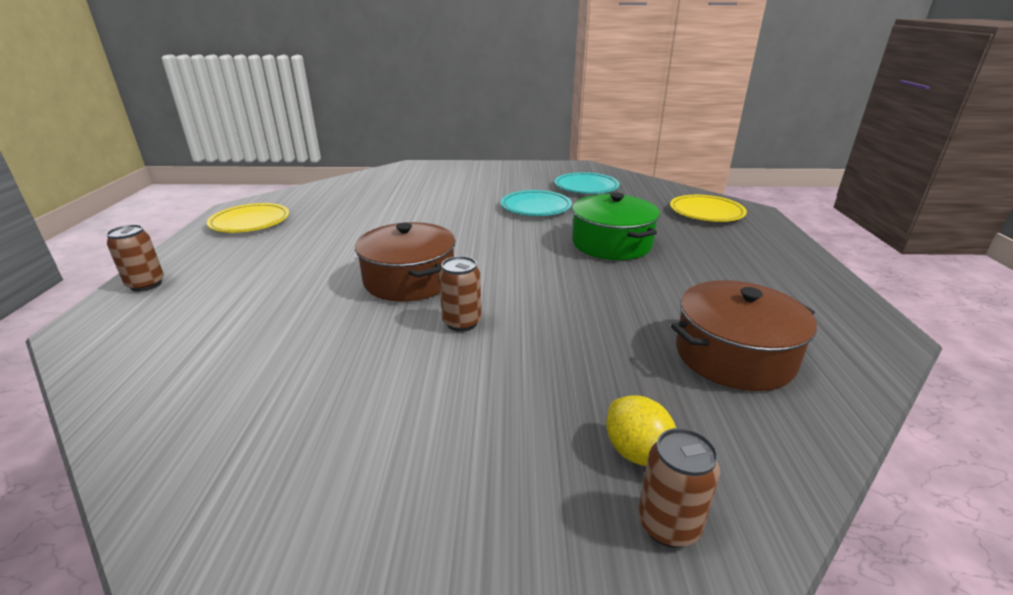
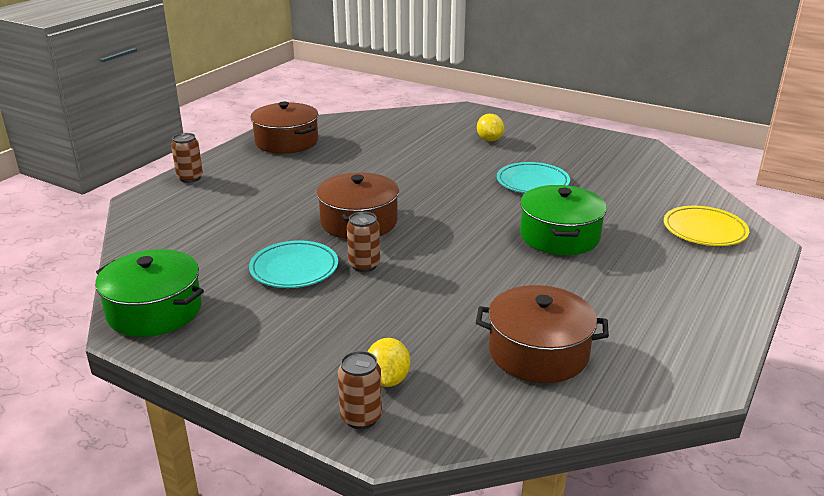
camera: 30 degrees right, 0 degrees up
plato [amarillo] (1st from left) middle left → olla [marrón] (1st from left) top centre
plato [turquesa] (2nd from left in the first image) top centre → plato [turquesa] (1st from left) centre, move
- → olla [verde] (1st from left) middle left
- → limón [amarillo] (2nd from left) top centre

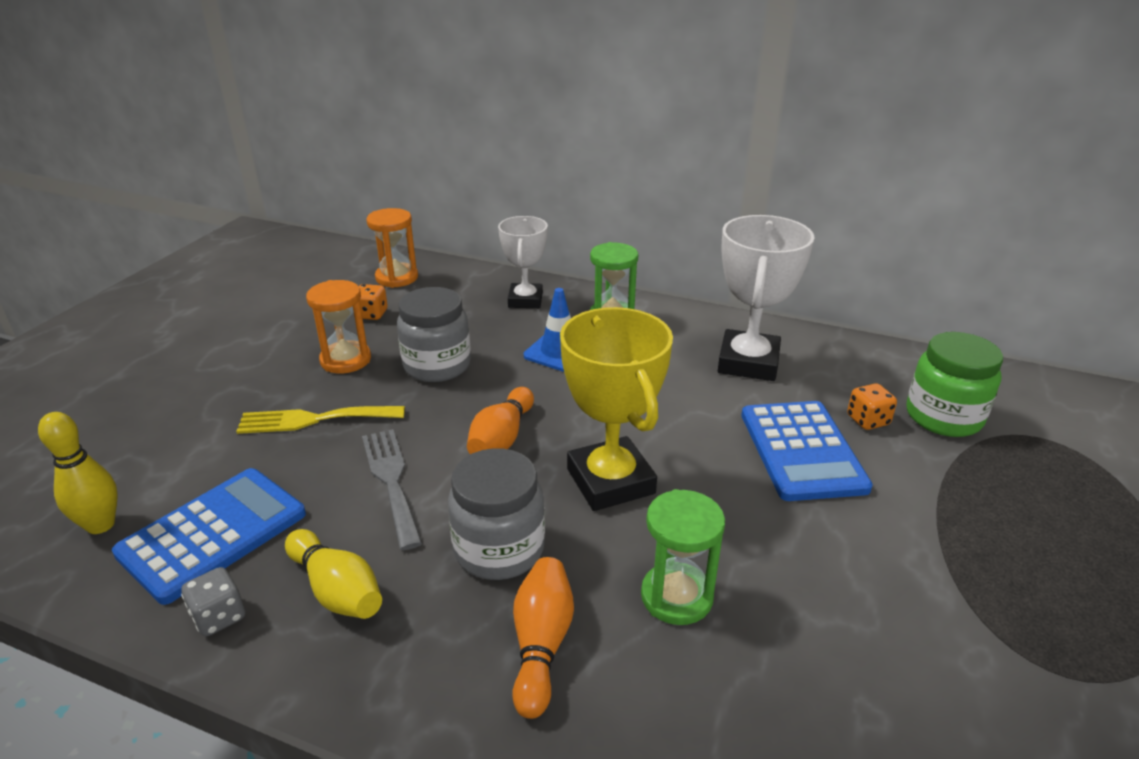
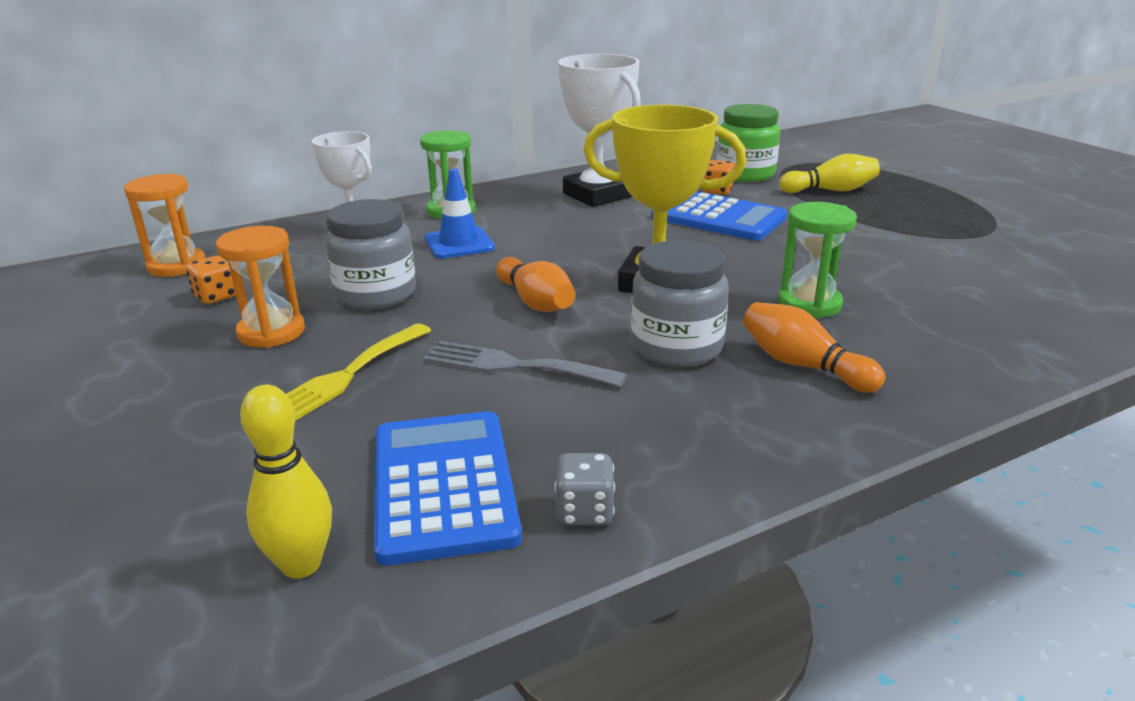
camera: 50 degrees left, 5 degrees down
bolo [amarillo] (2nd from left) bottom left → bolo [amarillo] (2nd from left) top right, move

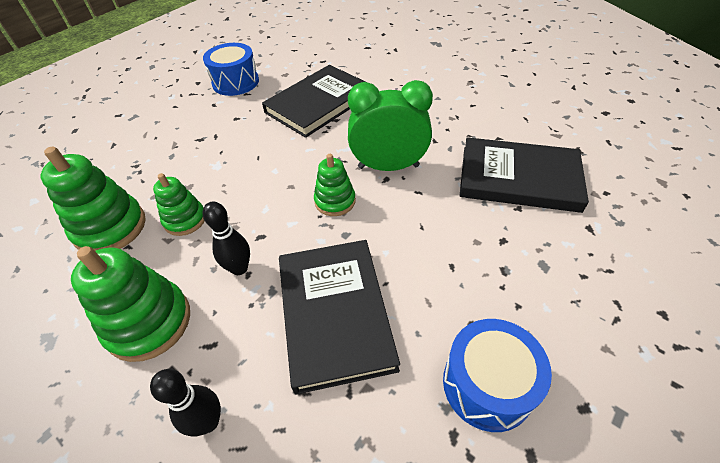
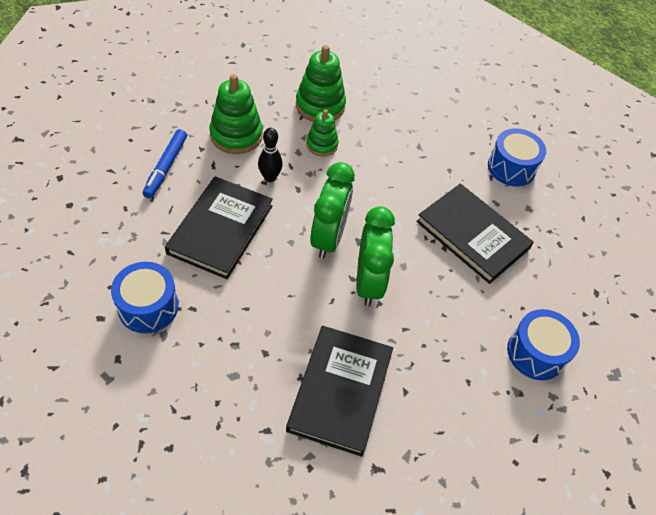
camera: 85 degrees right, 5 degrees up
bolo [negro] (1st from left) bottom left → rotulador [azul] top left
libro [negro] (2nd from left in the first image) bottom centre → libro [negro] (1st from left) centre, 60 degrees counterclockwise
juguete apilable [verde] (4th from left) centre → despertador [verde] (1st from left) centre
- → tambor [azul] (3rd from left) bottom right

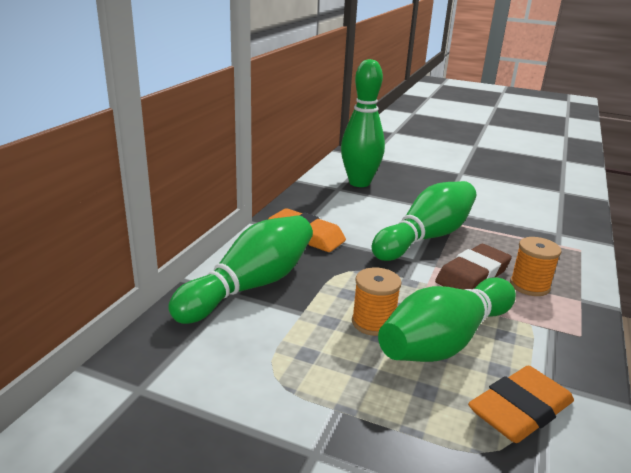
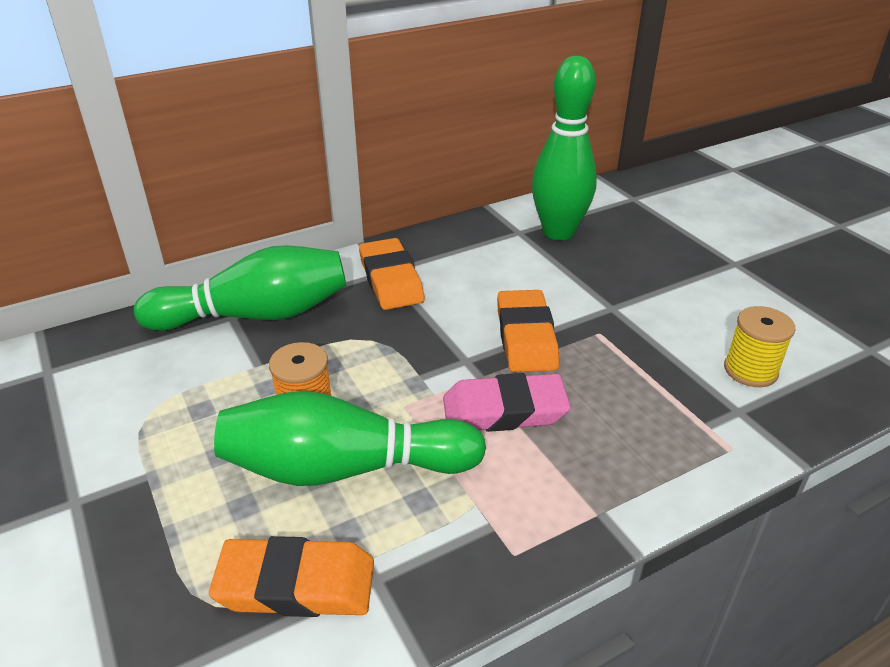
camera: 40 degrees right, 10 degrees up
bolo [verde] (3rd from left) middle right → goma de borrar [naranja] (3rd from left) centre
goma de borrar [marrón] middle right → goma de borrar [rosa] centre
carrete [naranja] (2nd from left) middle right → -
- → carrete [amarillo] middle right

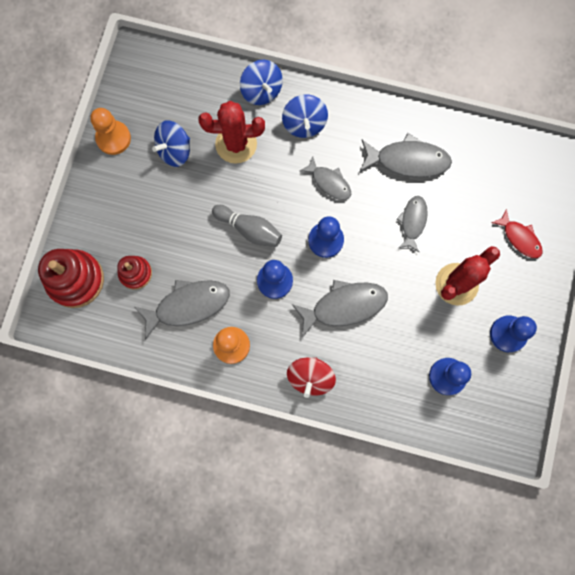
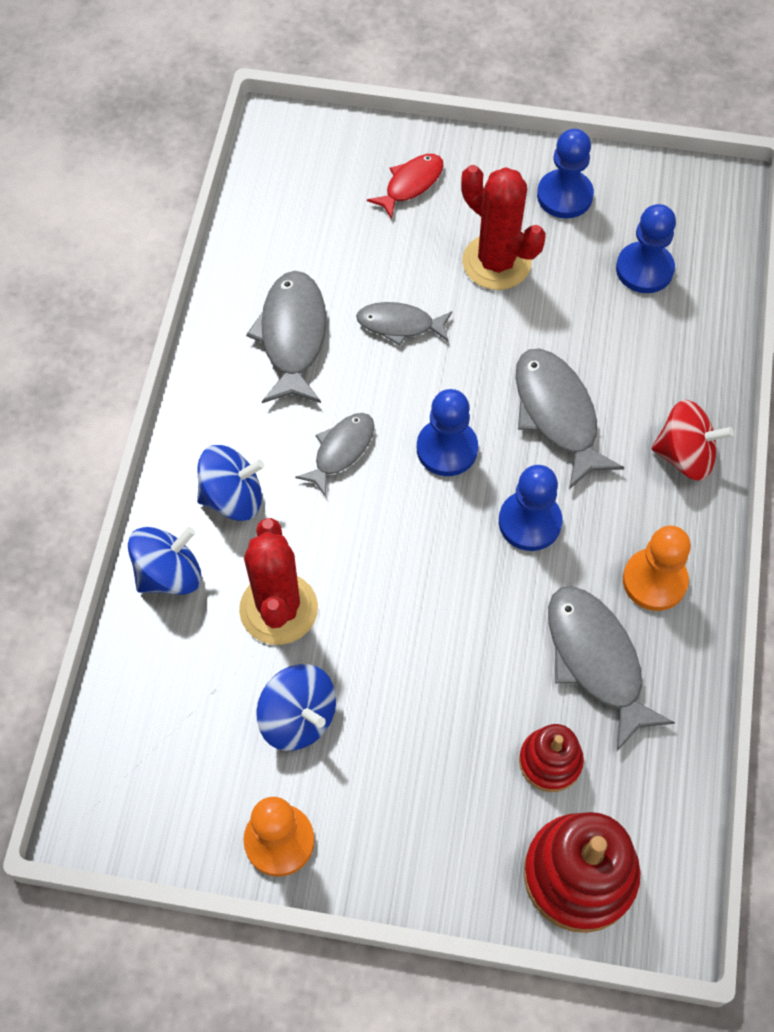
camera: 95 degrees left, 15 degrees down
bolo [gris] centre → -

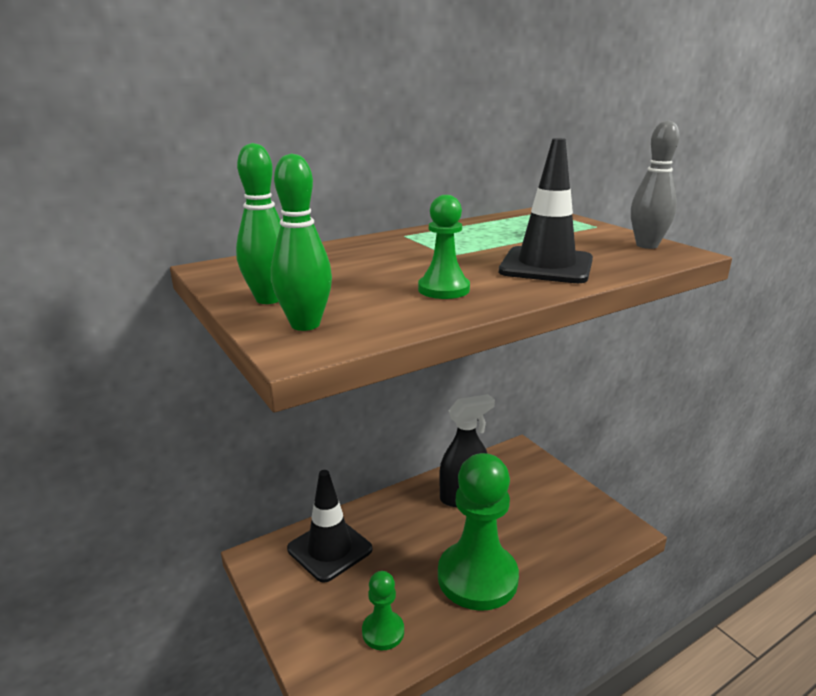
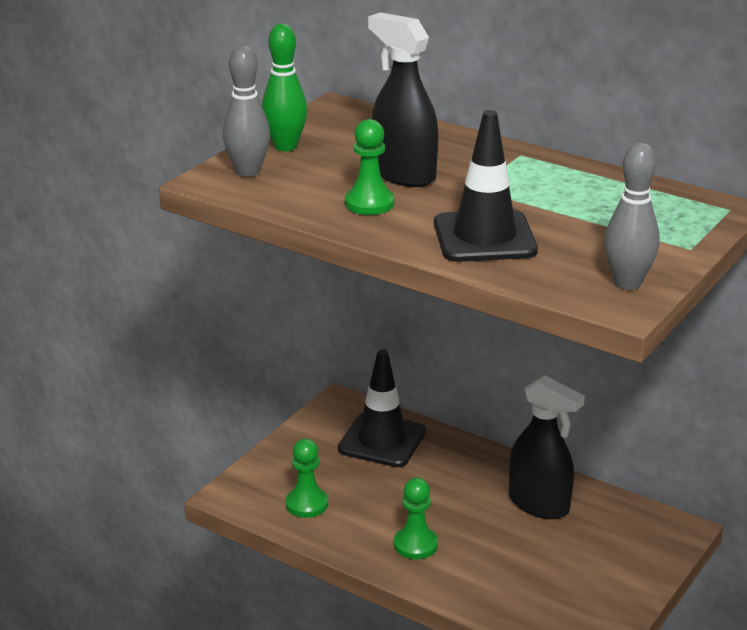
camera: 65 degrees right, 5 degrees up
bolo [verde] (2nd from left) centre → bolo [gris] (1st from left) top left
peón [verde] (3rd from left) bottom centre, x0.48
- → pulverizador [negro] (1st from left) top centre

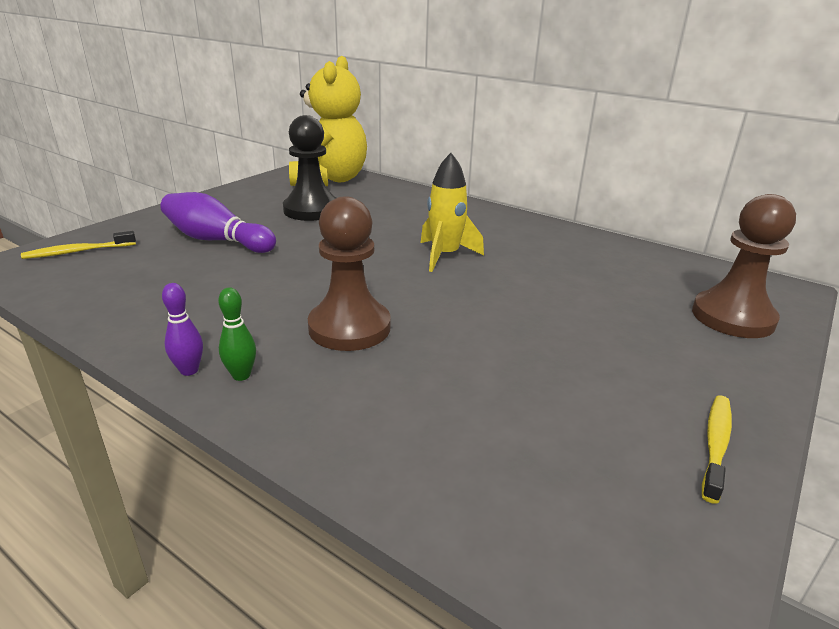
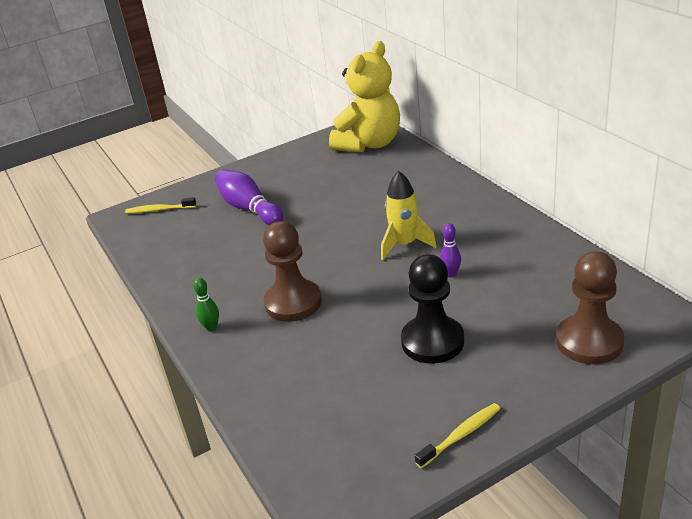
camera: 30 degrees right, 5 degrees up
bolo [morado] (1st from left in the first image) middle left → bolo [morado] (2nd from left) centre, move
peón [negro] top centre → peón [negro] centre, move

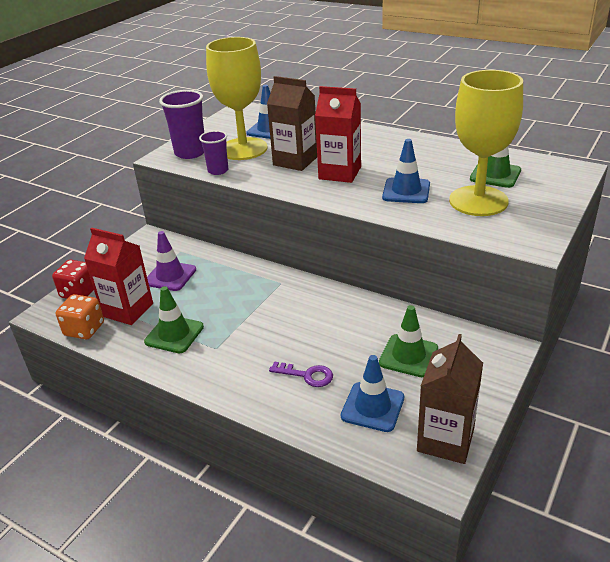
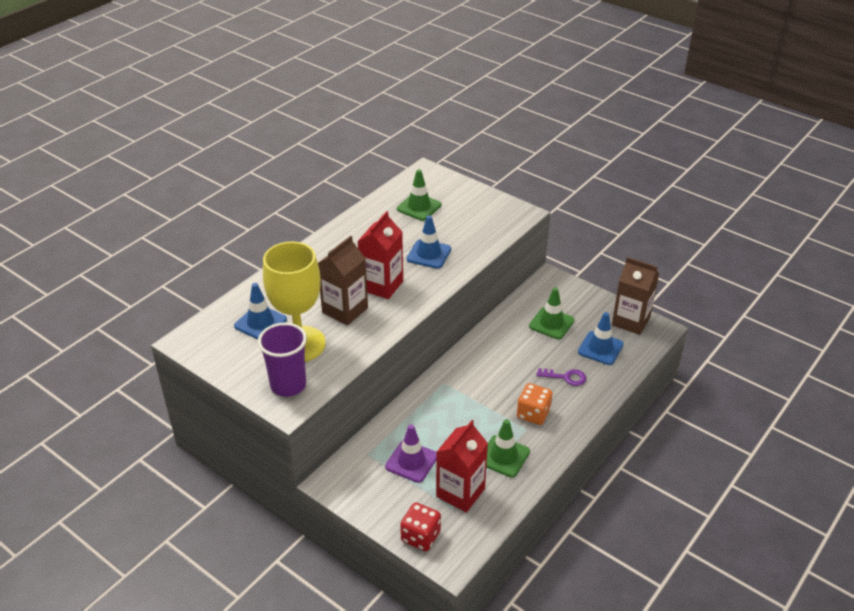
camera: 85 degrees left, 5 degrees up
dado [naranja] middle left → dado [naranja] centre, move
vaso [morado] (2nd from left) top centre → -
llave [morado] centre, 75 degrees clockwise
copa [amarillo] (2nd from left) top right → -

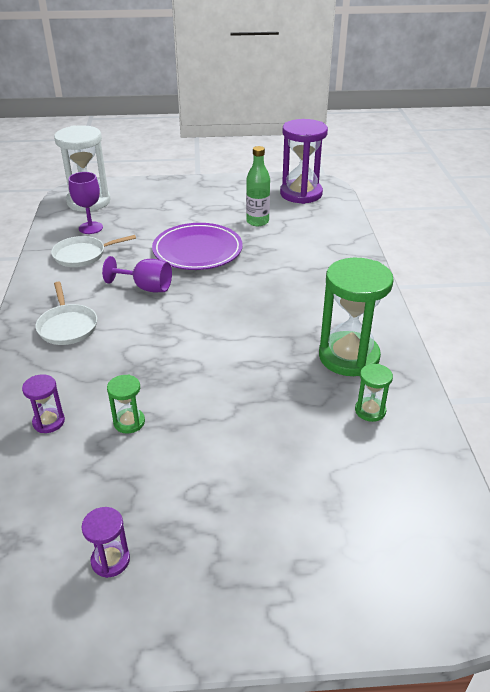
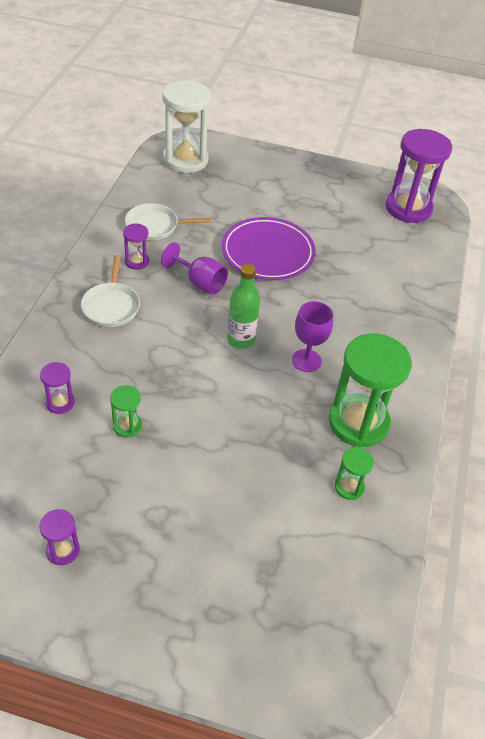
camera: 15 degrees right, 10 degrees up
copa [morado] (1st from left in the first image) top left → copa [morado] (2nd from left) centre, move
botella [verde] top centre → botella [verde] centre, move
- → reloj de arena [morado] (3rd from left) top left

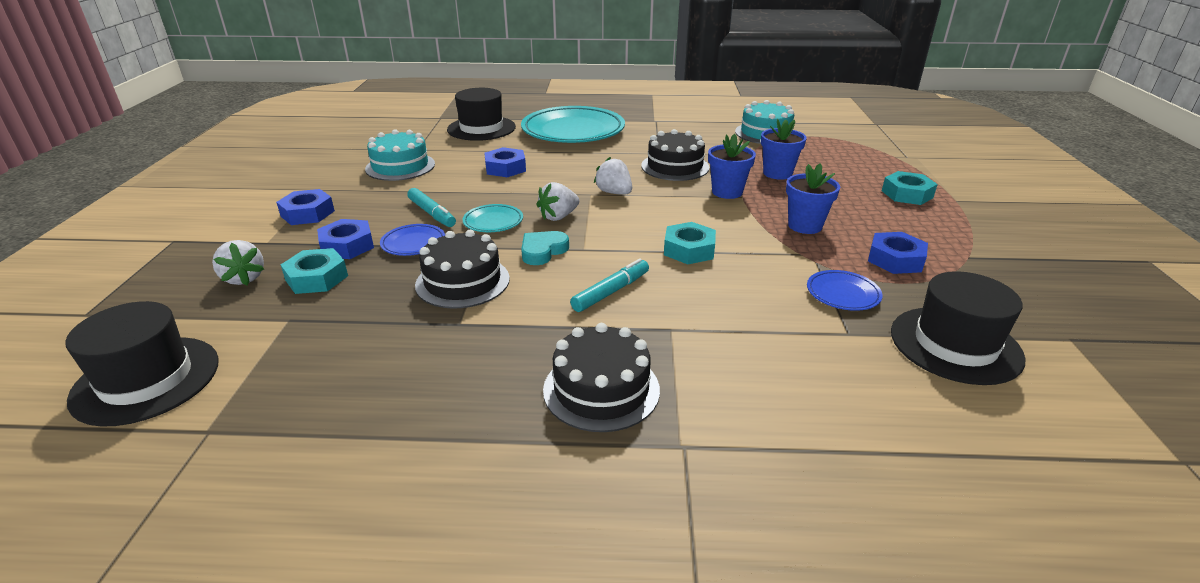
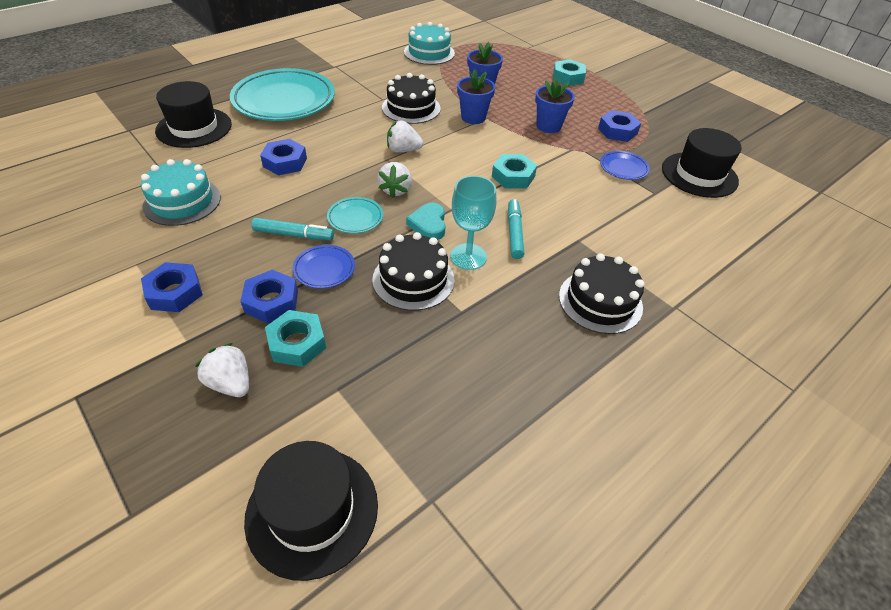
camera: 45 degrees left, 15 degrees up
fresa [blanco] (1st from left) middle left, 150 degrees counterclockwise
- → copa [turquesa] centre

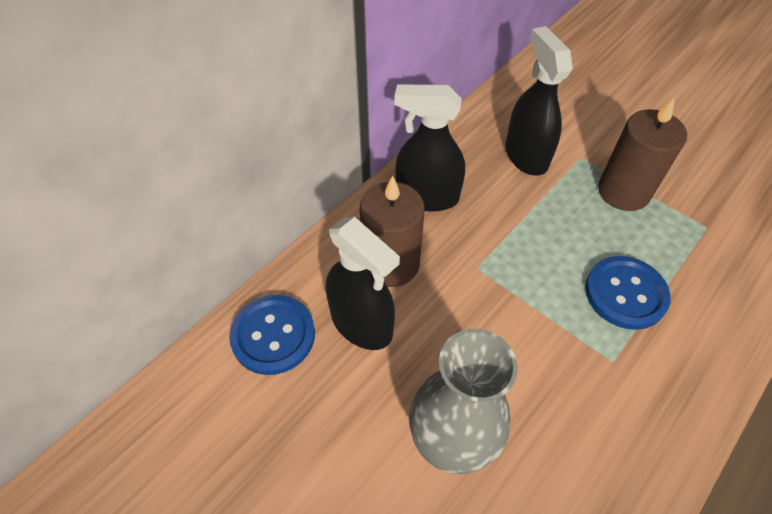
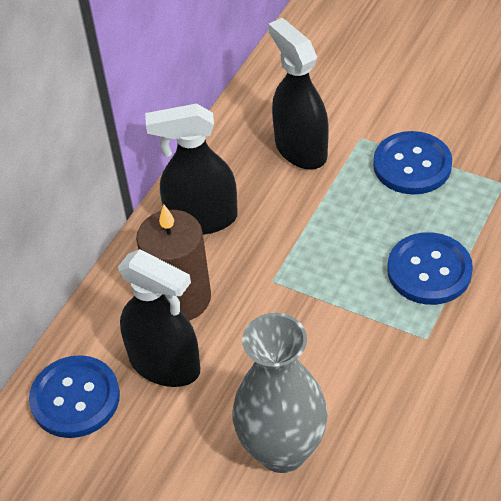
camera: 10 degrees left, 5 degrees down
vela [marrón] (2nd from left) top right → botón [azul] (2nd from left) top right

